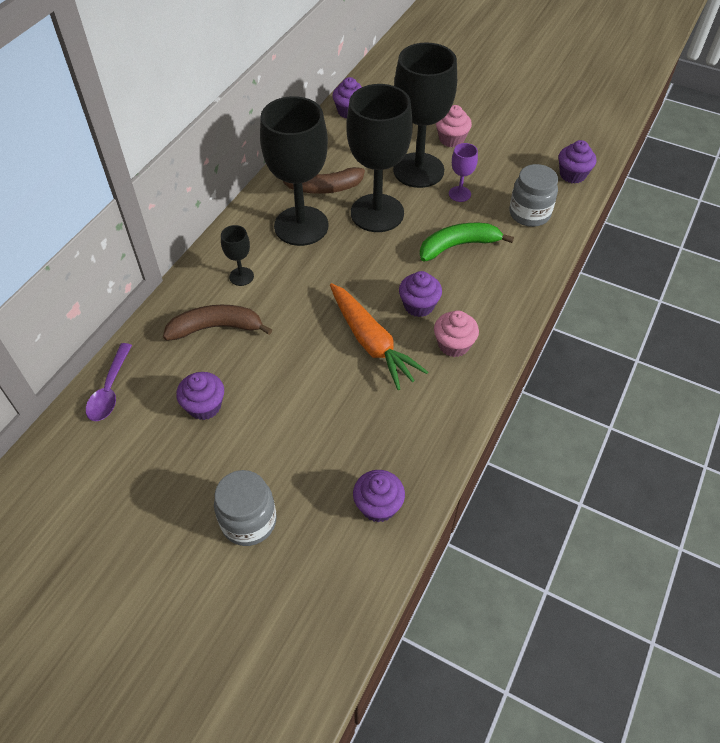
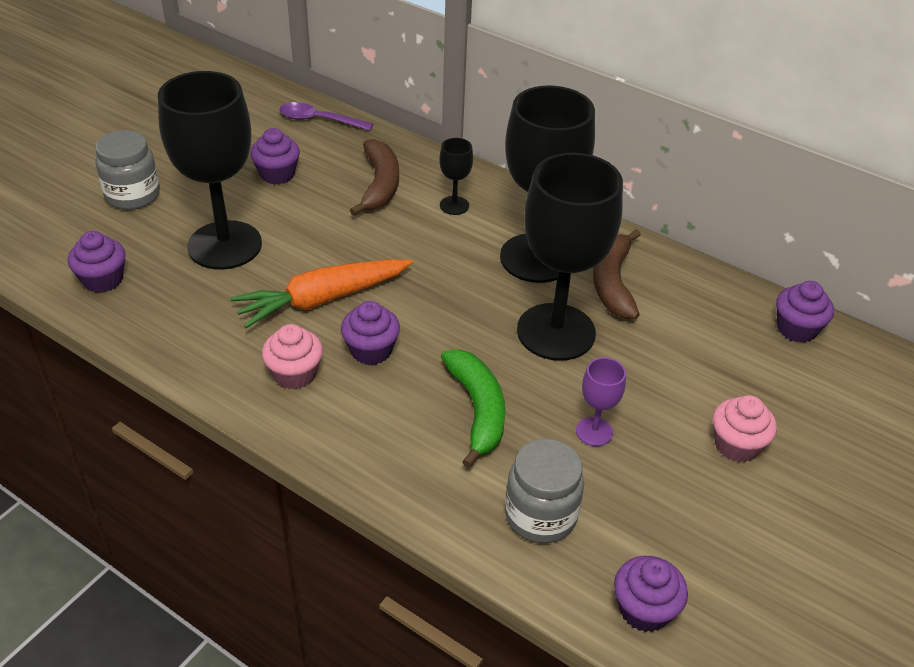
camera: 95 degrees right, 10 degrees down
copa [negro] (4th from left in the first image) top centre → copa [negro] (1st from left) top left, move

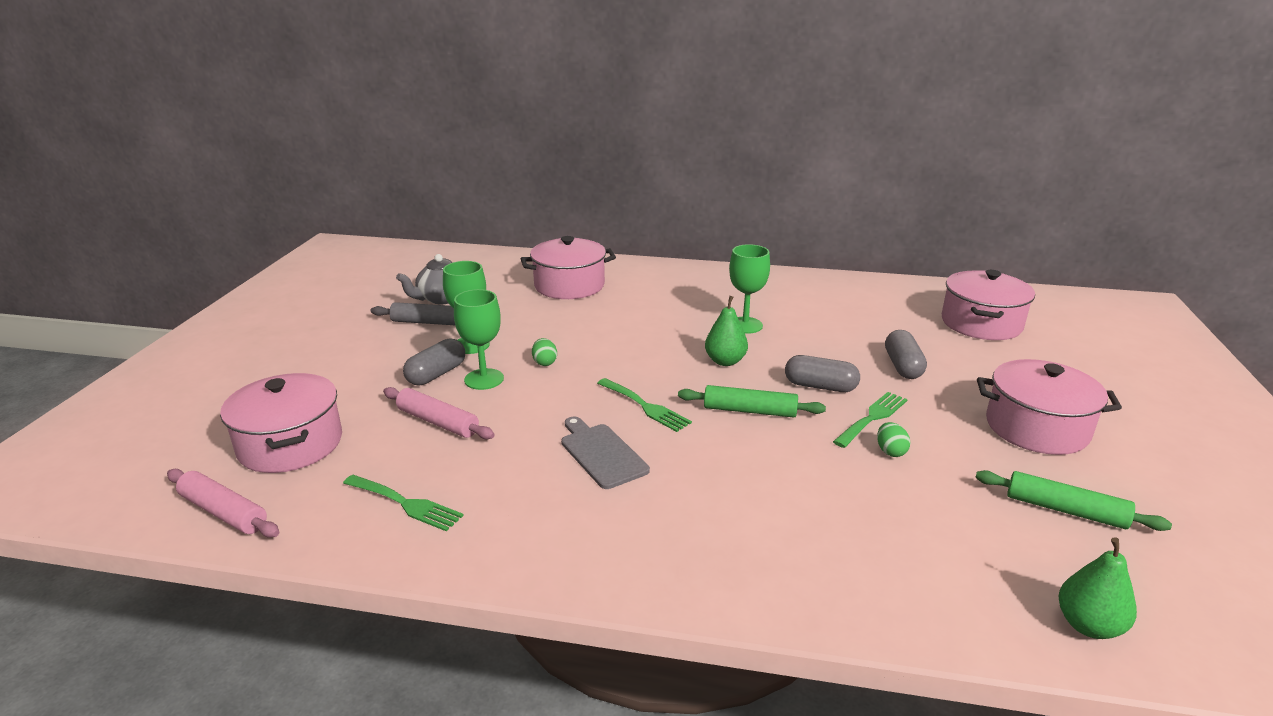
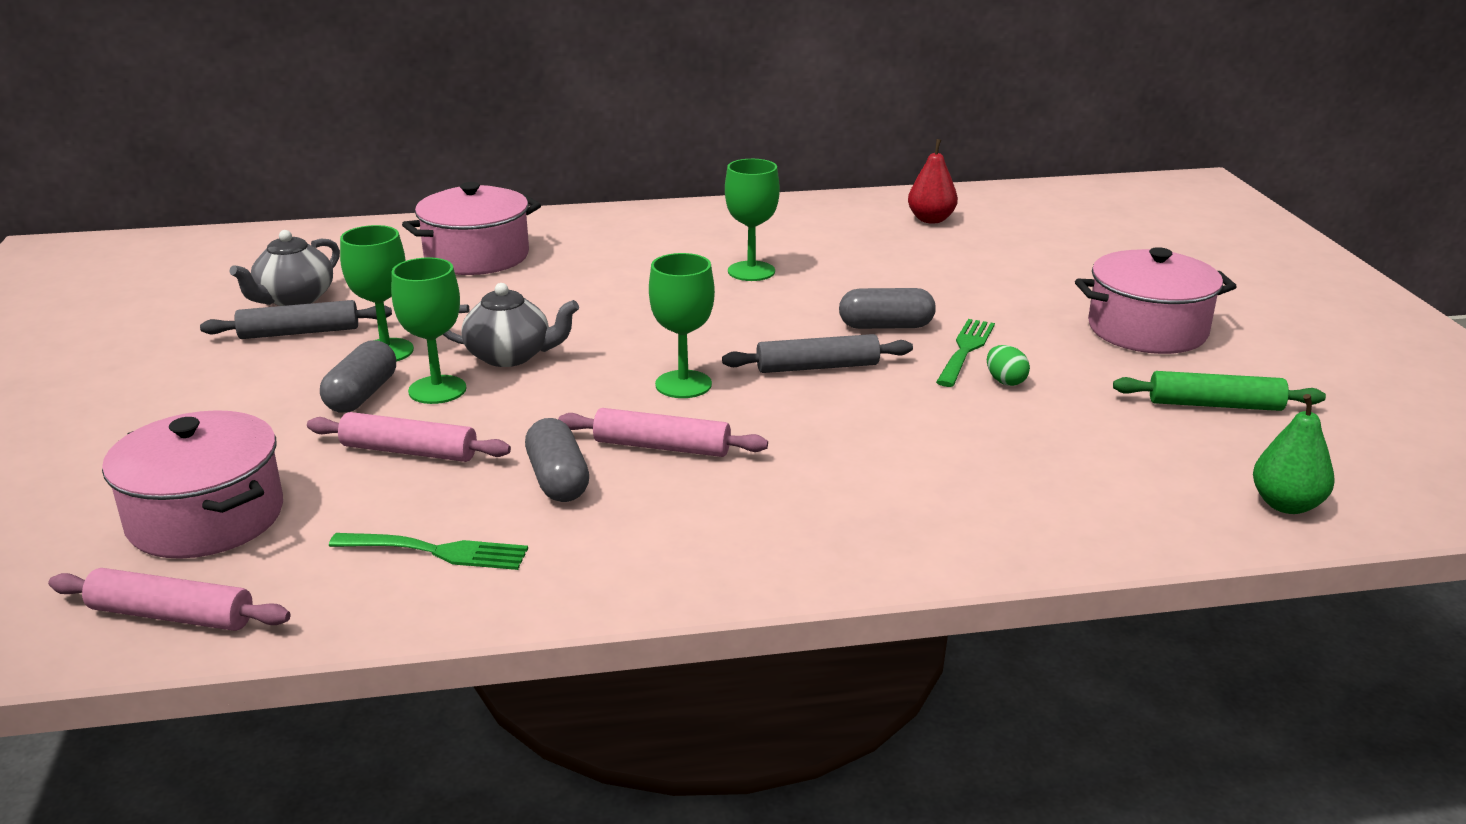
camera: 20 degrees left, 0 degrees up
huevo [verde] (1st from left) centre → tetera [gris] (2nd from left) centre
tabla de cortar [gris] centre → rodillo [rosa] (3rd from left) centre
tenedor [verde] (2nd from left) centre → copa [verde] (3rd from left) centre
rodillo [verde] (1st from left) centre → rodillo [gris] (2nd from left) centre
pera [verde] (1st from left) centre → -
cápsula [gris] (3rd from left in the first image) middle right → cápsula [gris] (2nd from left) centre, move
olla [rosa] (3rd from left) middle right → -
- → pera [rojo] top centre

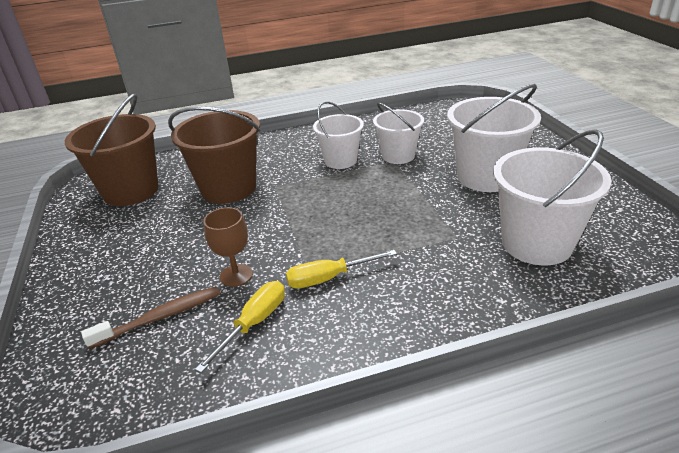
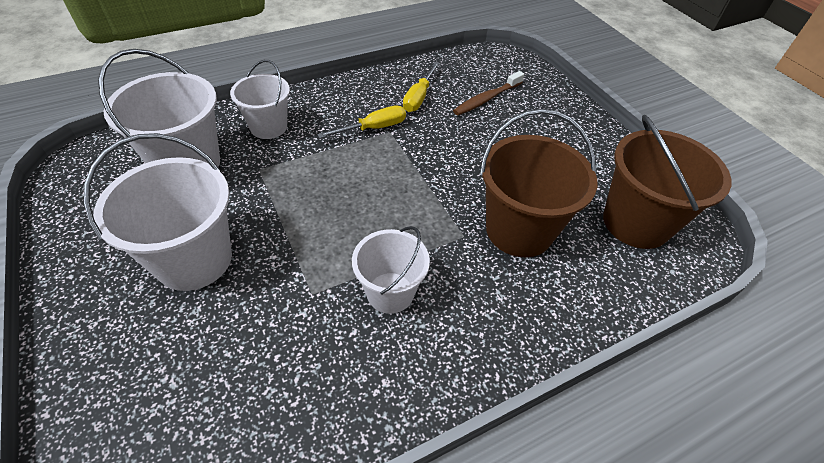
camera: 165 degrees right, 15 degrees up
copa [marrón] centre → -
balde [blanco] (2nd from left in the first image) top centre → balde [blanco] (3rd from left) top left, move

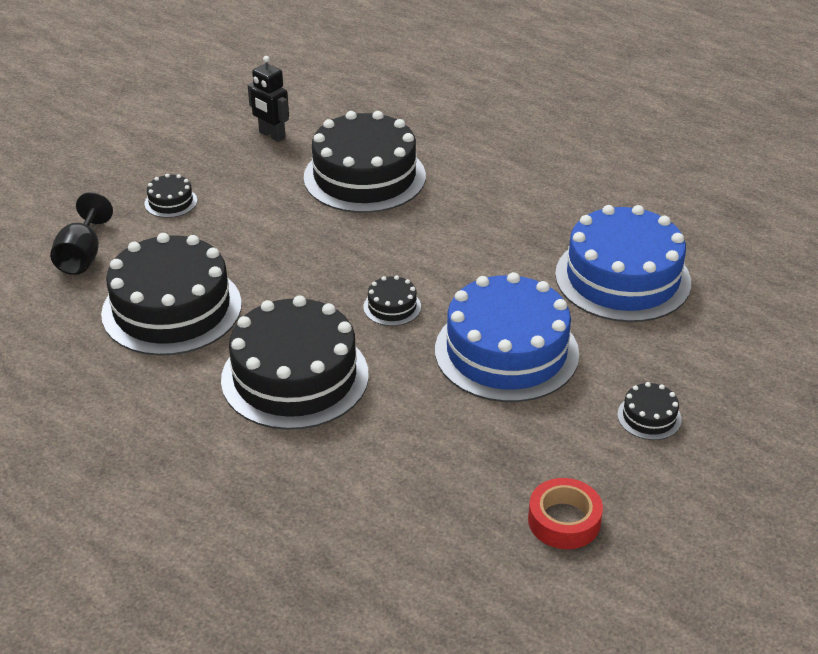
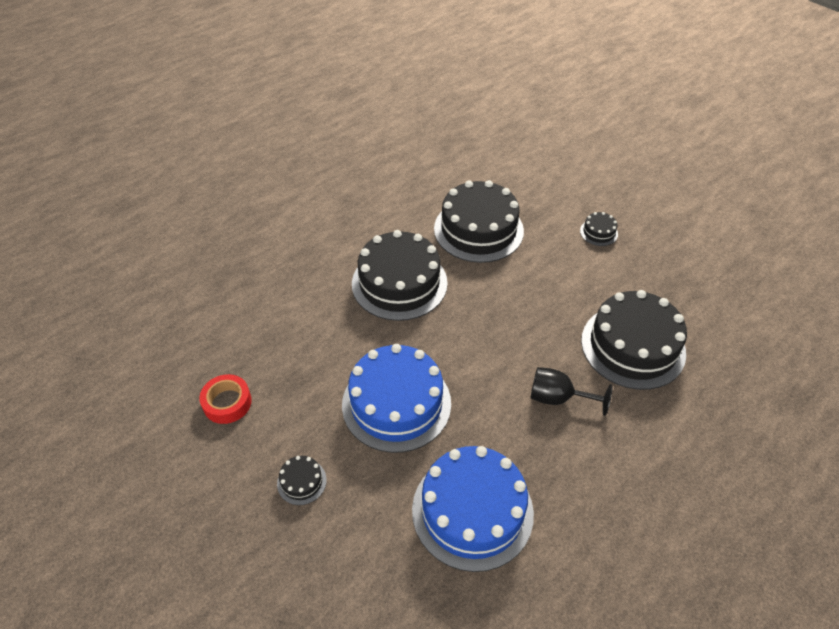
camera: 100 degrees right, 10 degrees up
copa [negro] middle left → copa [negro] middle right, move
robot [negro] top left → -
tarta [negro] (5th from left) centre → -

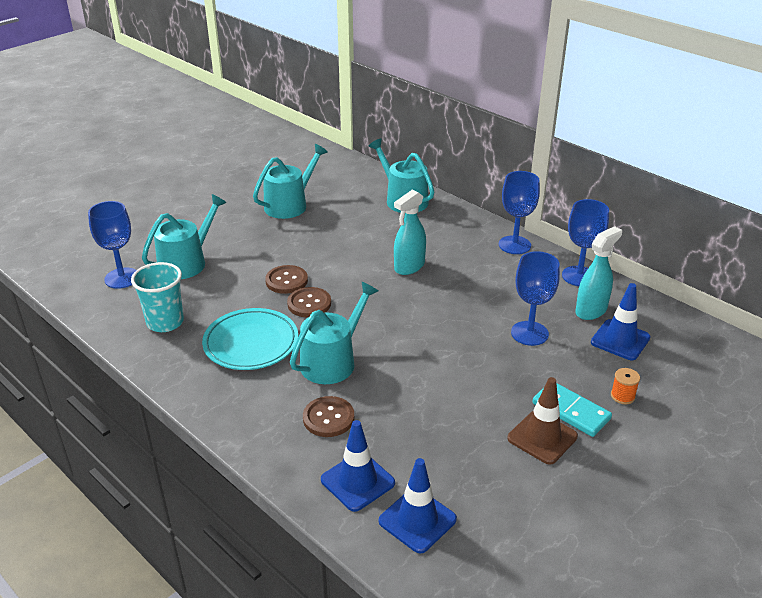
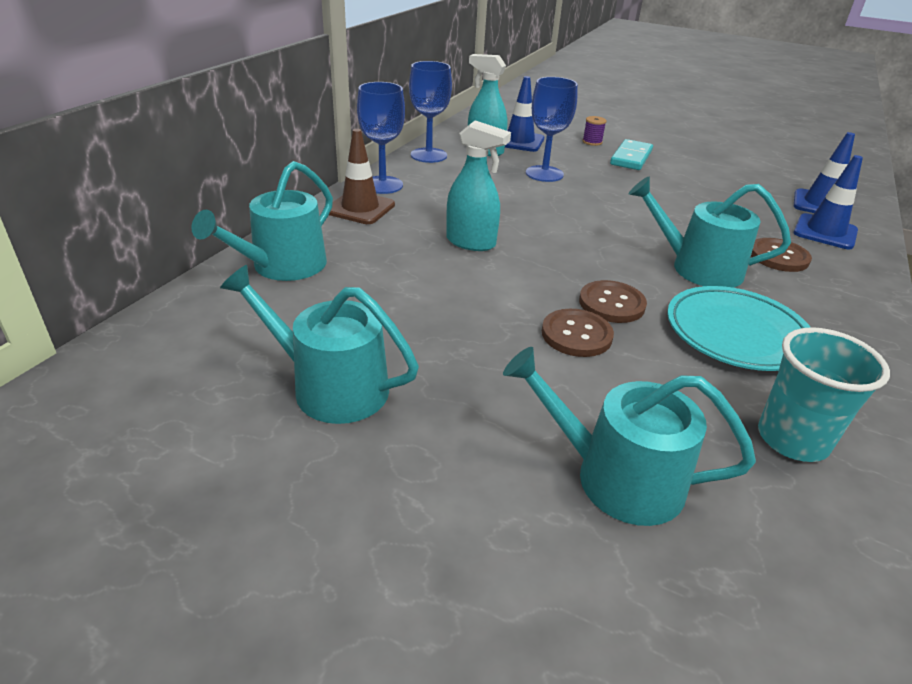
camera: 110 degrees left, 0 degrees up
copa [azul] (1st from left) middle left → -
cono de tráfico [marrón] bottom right → cono de tráfico [marrón] top centre, move
carrete [naranja] middle right → carrete [morado] top centre

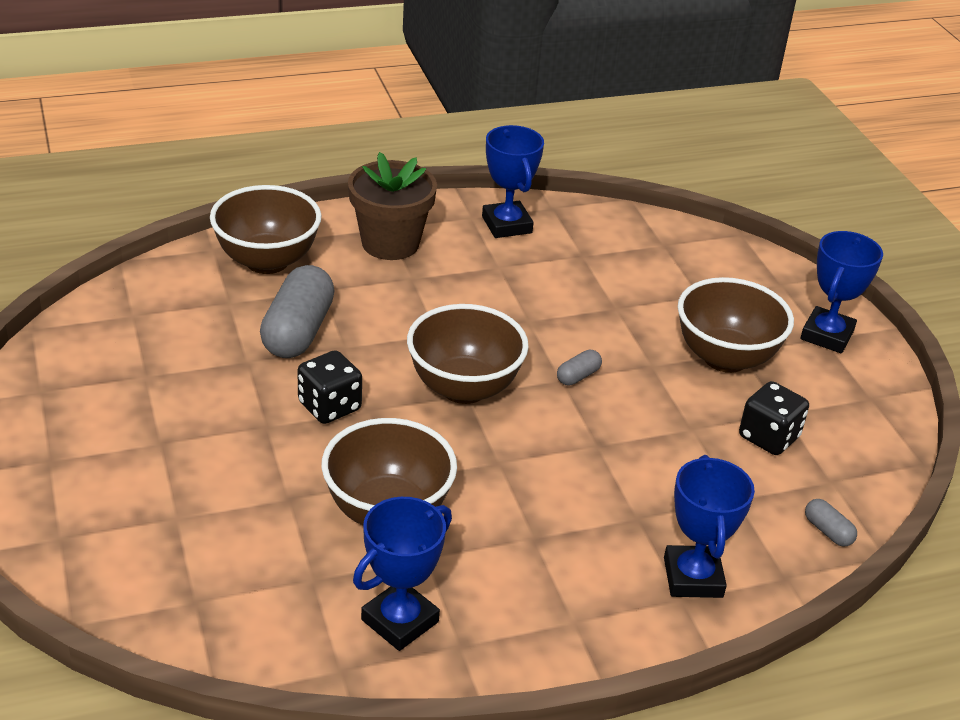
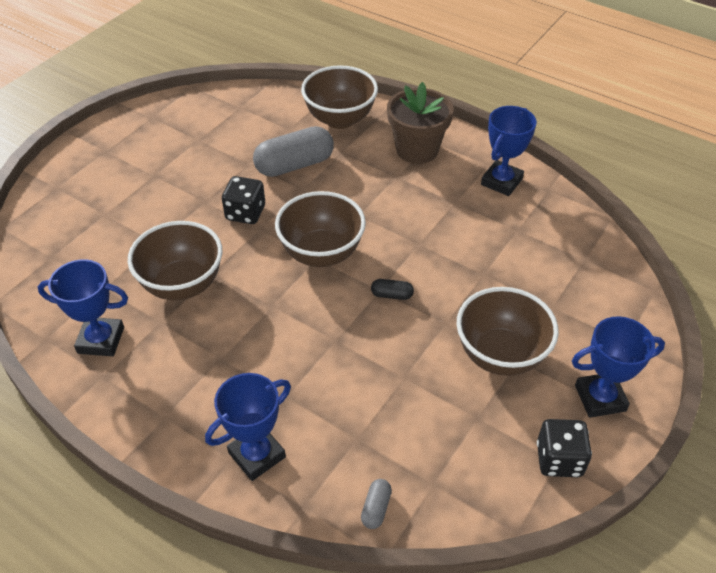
camera: 55 degrees right, 10 degrees up
cápsula [gris] (2nd from left) centre → cápsula [negro] centre
dado [negro] (2nd from left) middle right → dado [negro] (2nd from left) bottom right, move

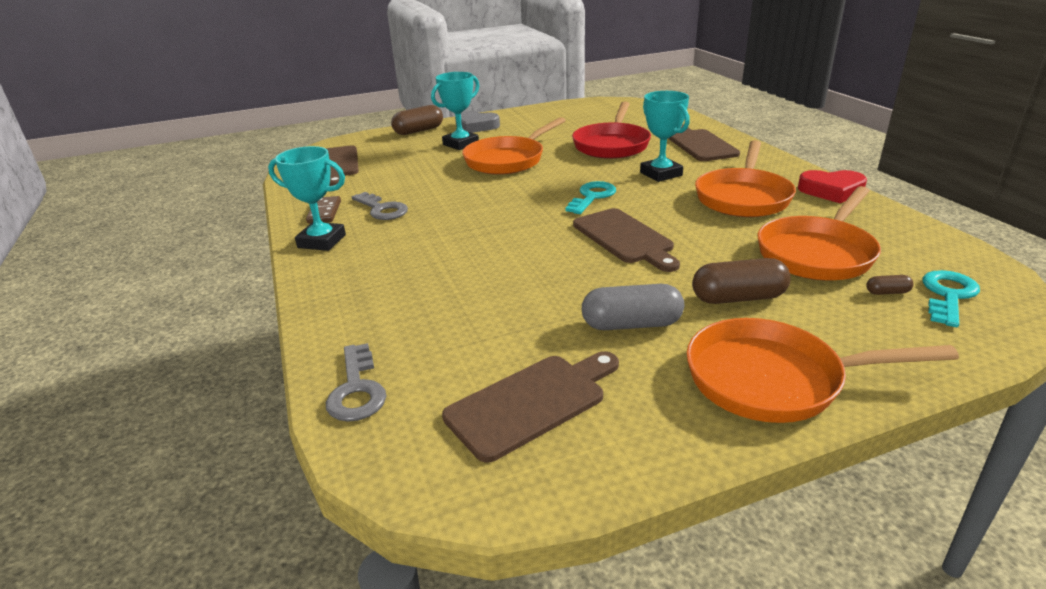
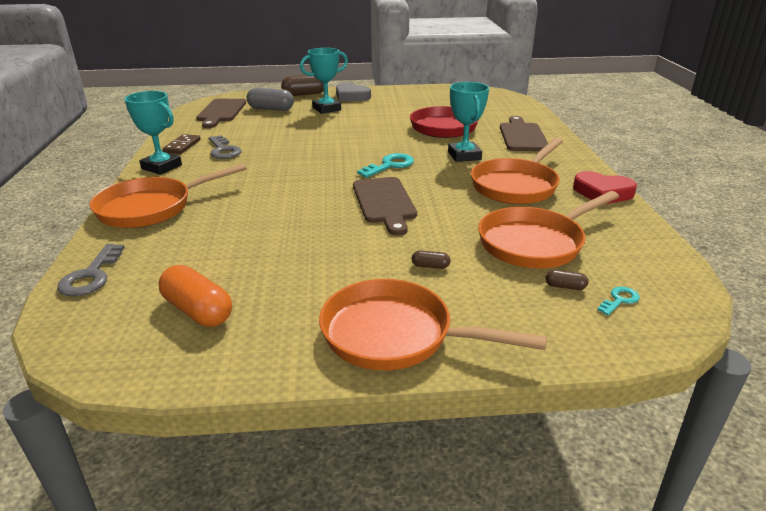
camera: 15 degrees right, 0 degrees up
tabla de cortar [marrón] (2nd from left) bottom centre → cápsula [naranja] middle left
sartén [naranja] (1st from left) top centre → sartén [naranja] (1st from left) middle left, move
cápsula [gris] centre → cápsula [gris] top centre, move
cápsula [marrón] (2nd from left) middle right → cápsula [marrón] (2nd from left) centre, x0.46
llave [turquesa] (2nd from left) middle right, x0.57

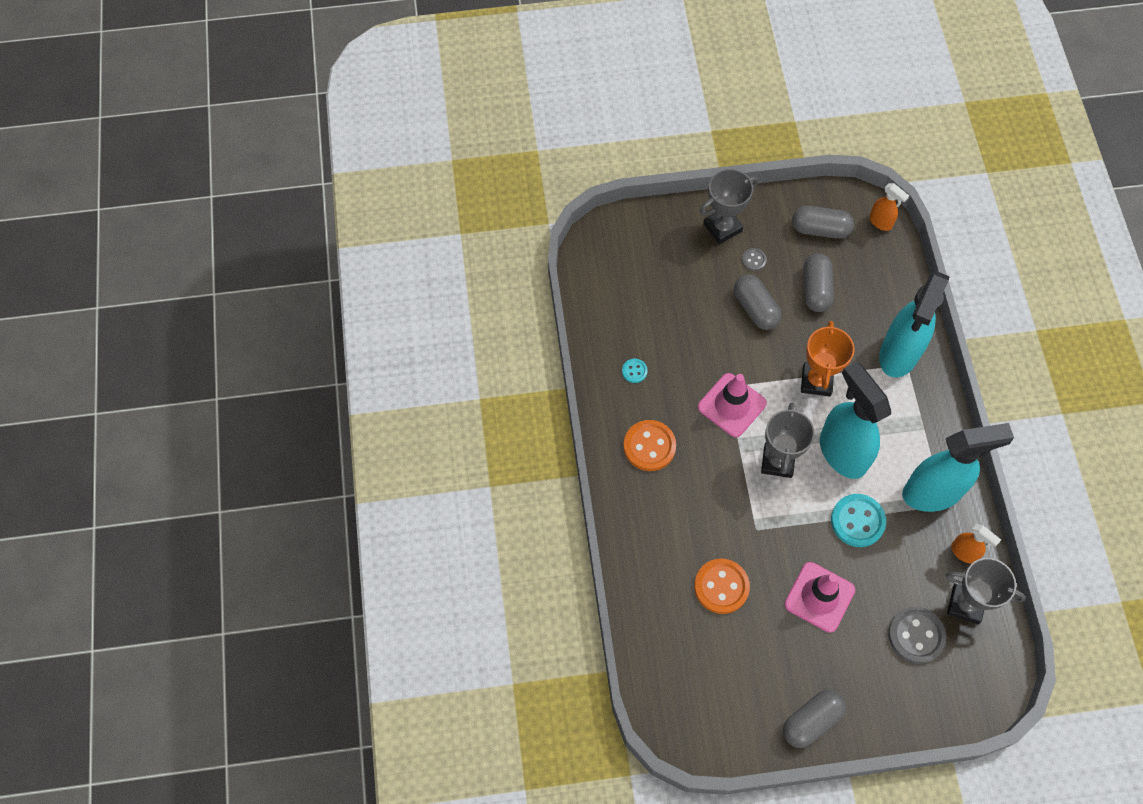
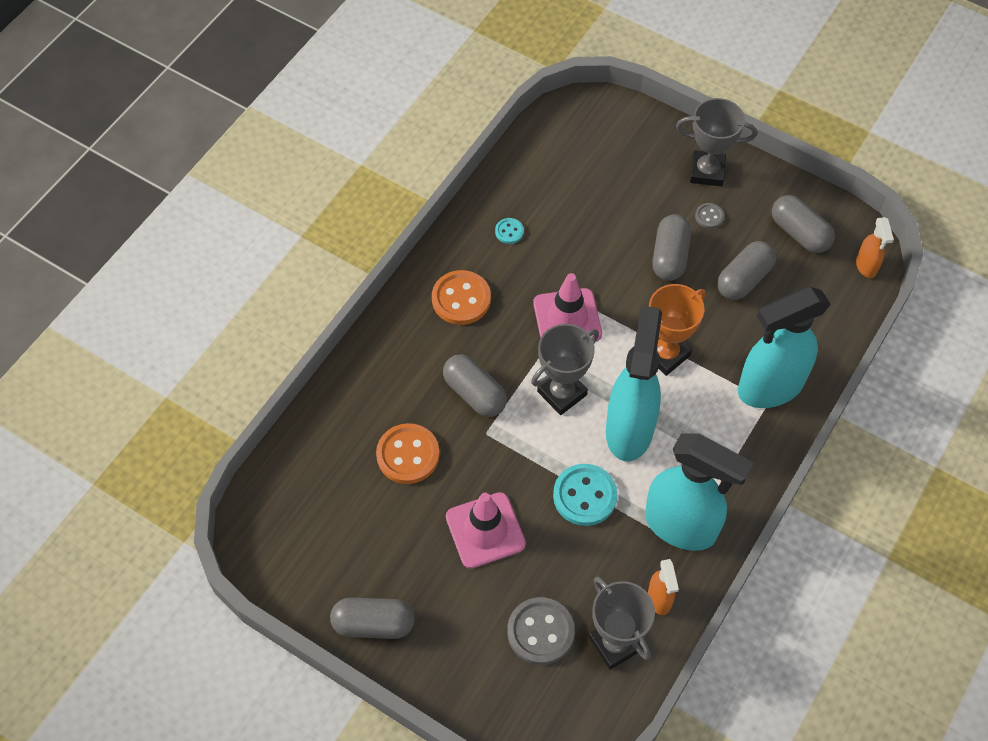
camera: 40 degrees right, 5 degrees down
- → cápsula [gris] (2nd from left) centre

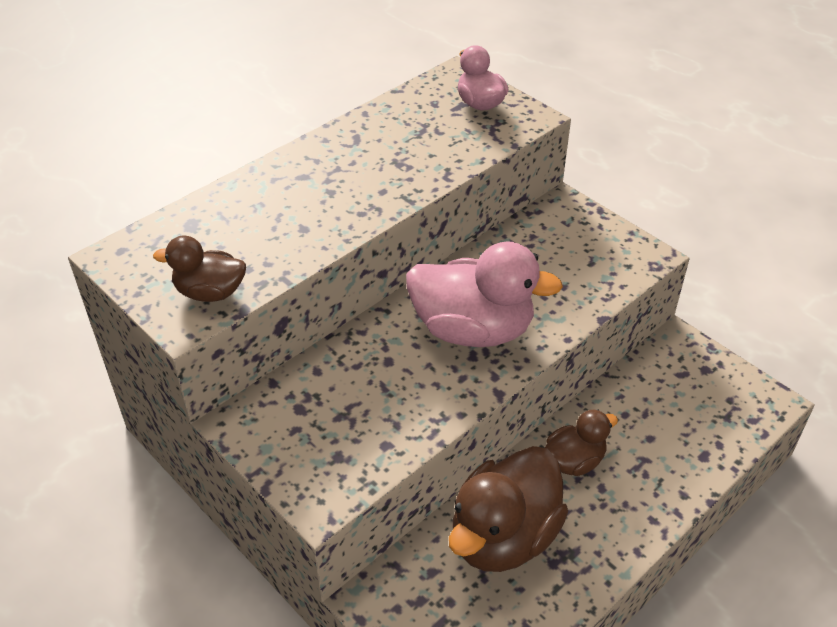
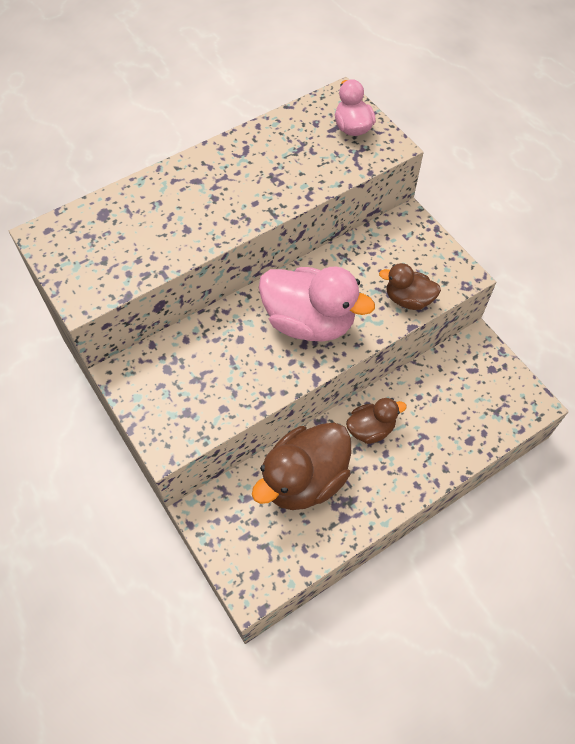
camera: 10 degrees right, 15 degrees up
pato [marrón] (1st from left in the first image) middle left → pato [marrón] (3rd from left) middle right, move

